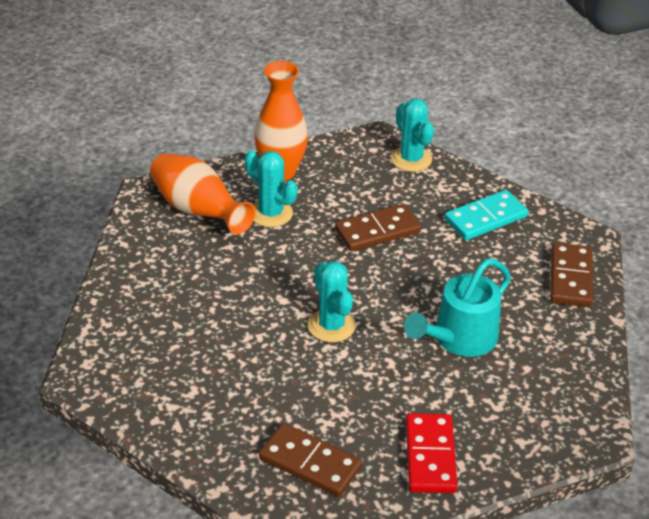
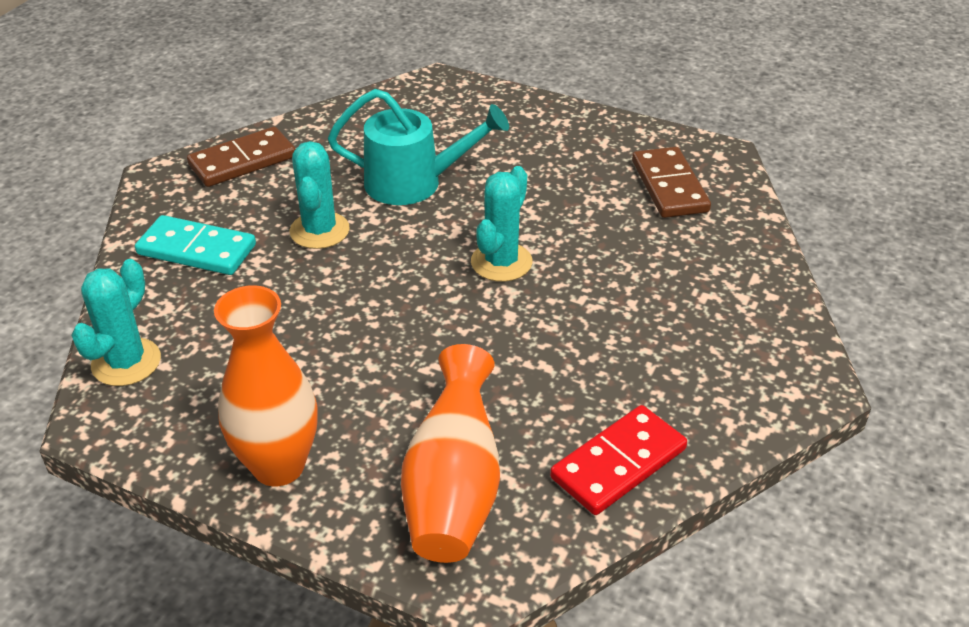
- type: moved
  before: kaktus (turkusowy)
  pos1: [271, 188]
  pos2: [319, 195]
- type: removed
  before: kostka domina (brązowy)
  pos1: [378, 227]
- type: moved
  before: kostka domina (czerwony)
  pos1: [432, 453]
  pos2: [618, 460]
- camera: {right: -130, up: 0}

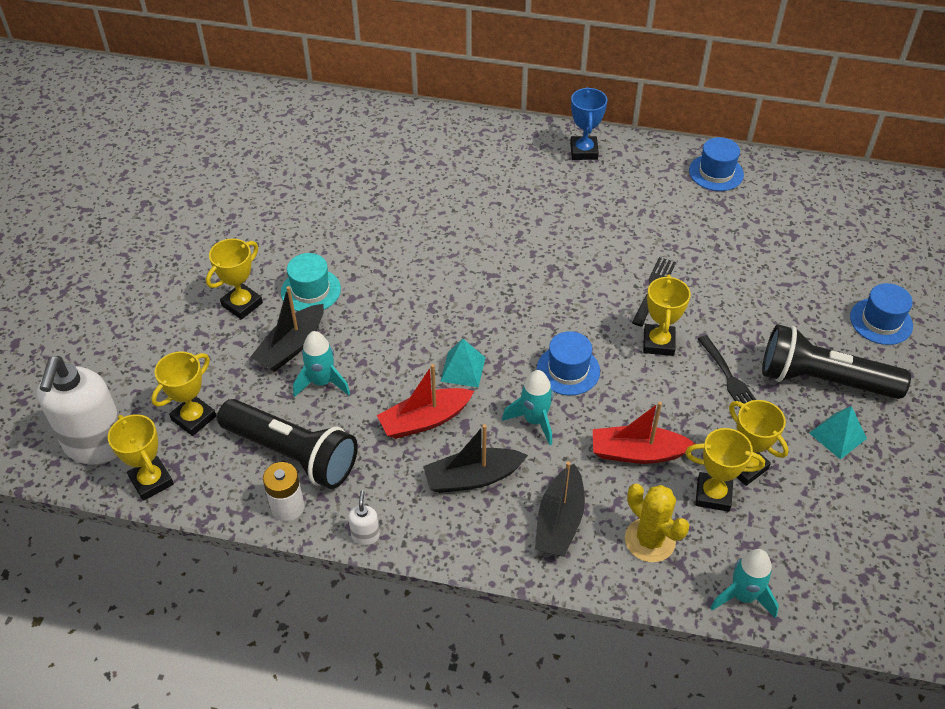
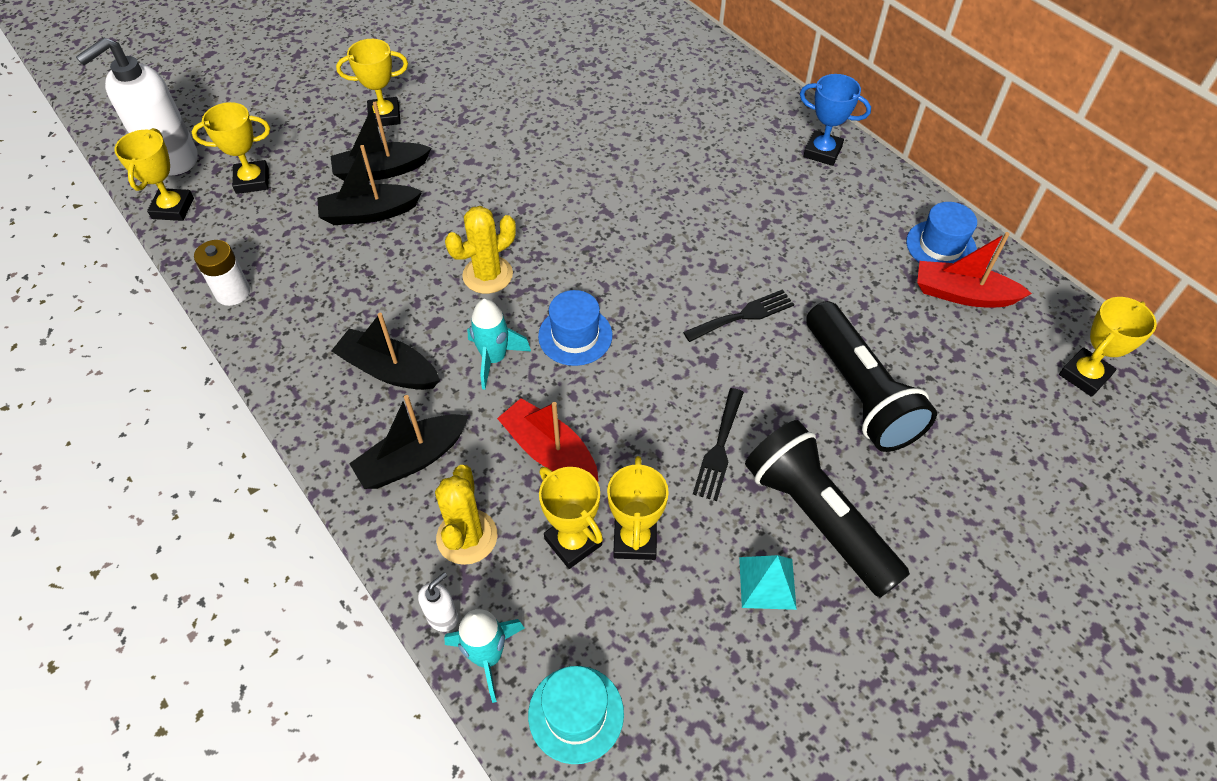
- type: moved
  before: latarka (czarny)
  pos1: [287, 444]
  pos2: [871, 376]
- type: moved
  before: kapelusz (turkusowy)
  pos1: [311, 282]
  pos2: [576, 715]
- type: replaced
  before: rakieta (turkusowy)
  after: łódka (czarny)
  pos1: [321, 364]
  pos2: [369, 185]
- type: moved
  before: dozownik mydła (biały)
  pos1: [364, 517]
  pos2: [438, 602]
- type: moved
  before: łódka (czerwony)
  pos1: [425, 401]
  pos2: [974, 269]
- type: replaced
  before: piramida (turkusowy)
  after: kaktus (żółty)
  pos1: [462, 363]
  pos2: [480, 250]
- type: turned
  before: puchar (niebieski)
  pos1: [588, 123]
  pos2: [835, 120]
  turn: 75
- type: moved
  before: puchar (żółty)
  pos1: [667, 315]
  pos2: [1108, 347]
- type: removed
  before: kapelusz (niebieski)
  pos1: [881, 314]
- camera: {right: 40, up: 5}

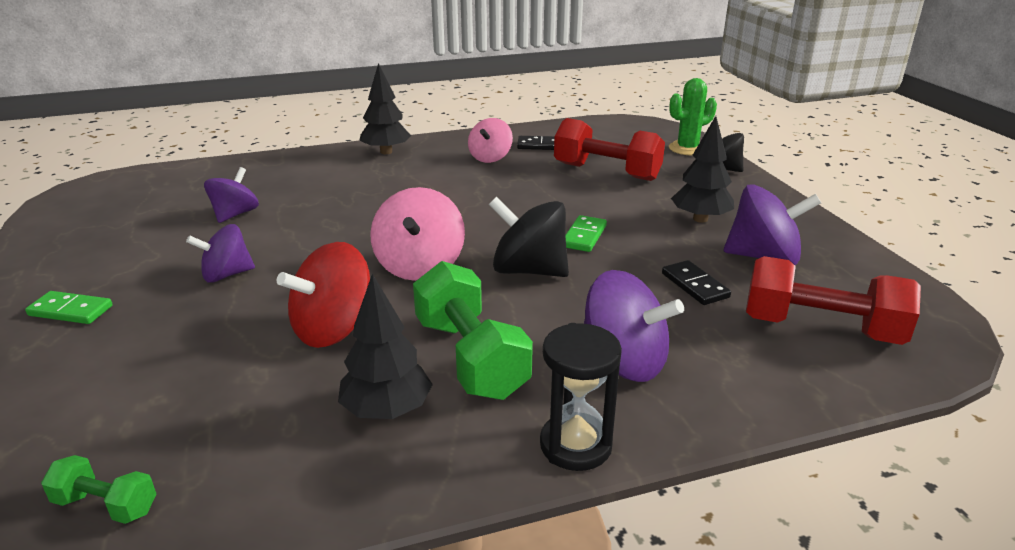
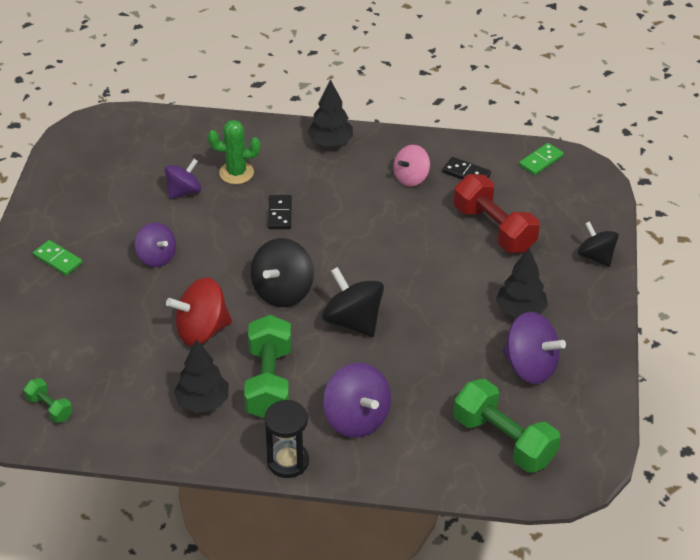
- type: turned
  before: bączek (fioletowy)
  pos1: [220, 253]
  pos2: [155, 244]
  turn: -135
- type: recoloured
  before: bączek (różowy)
  after: bączek (czarny)
  pos1: [417, 234]
  pos2: [282, 272]
- type: moved
  before: kostka domina (zielony)
  pos1: [586, 233]
  pos2: [541, 159]
- type: moved
  before: kostka domina (czarny)
  pos1: [696, 282]
  pos2: [280, 212]
- type: moved
  before: kaktus (zielony)
  pos1: [693, 116]
  pos2: [234, 152]
- type: recoloured
  before: hantel (czerwony)
  after: hantel (zielony)
  pos1: [833, 300]
  pos2: [507, 426]
- camera: {right: 25, up: 15}

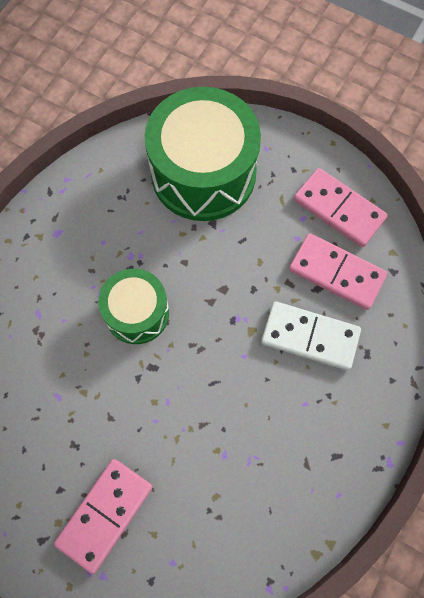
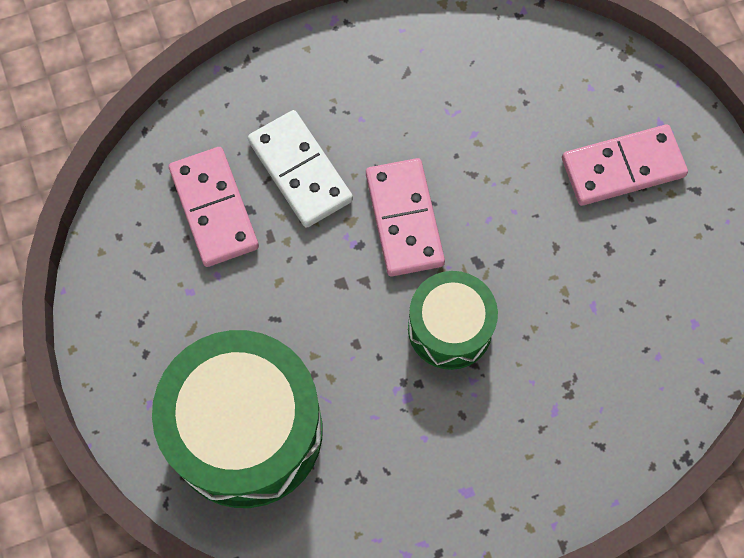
- type: moved
  before: kostka domina (różowy)
  pos1: [341, 207]
  pos2: [405, 217]
- camera: {right: -140, up: 0}

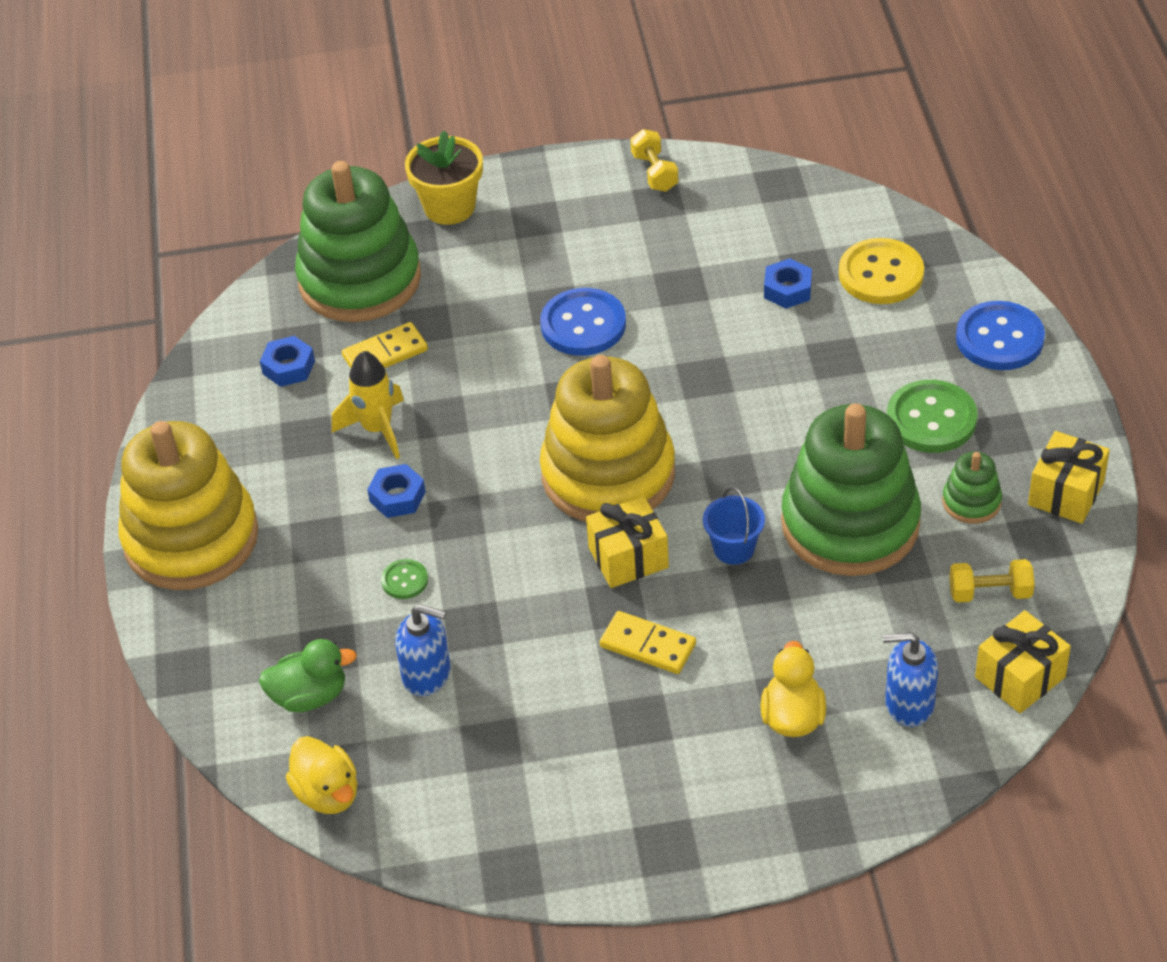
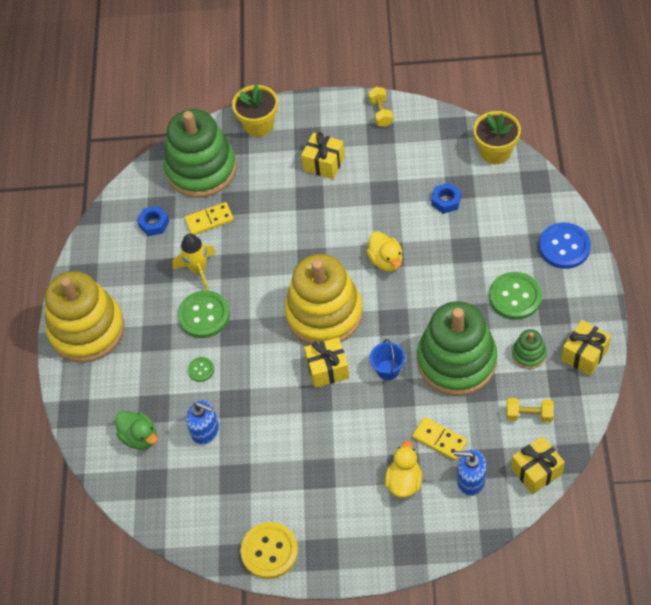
- type: turned
  before: kaczka (zielony)
  pos1: [308, 675]
  pos2: [136, 430]
  turn: 45
- type: moved
  before: kaczka (żółty)
  pos1: [321, 775]
  pos2: [384, 251]
- type: replaced
  before: nakrętka (niebieski)
  after: guzik (zielony)
  pos1: [396, 491]
  pos2: [204, 314]
- type: removed
  before: guzik (niebieski)
  pos1: [583, 322]
- type: moved
  before: kostka domina (żółty)
  pos1: [648, 642]
  pos2: [440, 438]
- type: moved
  before: guzik (żółty)
  pos1: [881, 271]
  pos2: [269, 550]
- type: added
  after: prezent (żółty)
  pos2: [323, 155]
- type: added
  after: doniczka (żółty)
  pos2: [497, 137]
- camera: {right: 10, up: 10}

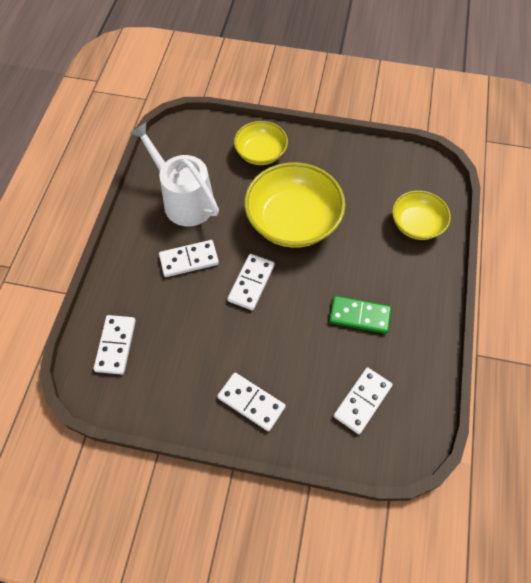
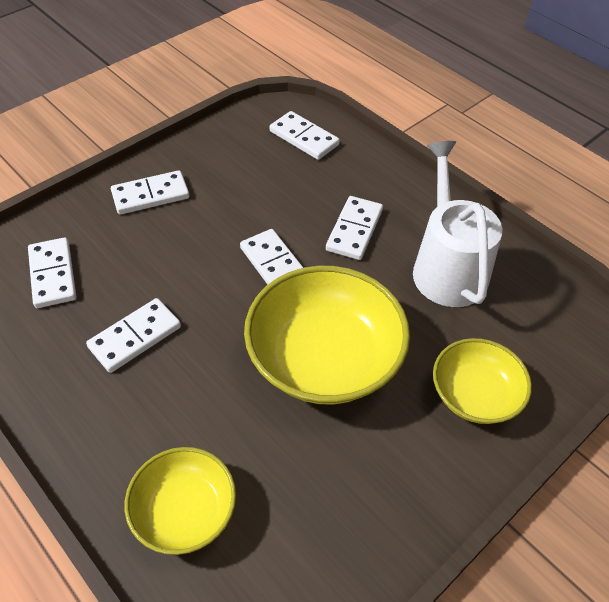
- type: turned
  before: konewka (biały)
  pos1: [174, 174]
  pos2: [457, 224]
  turn: -90
- type: recoloured
  before: kostka domina (zielony)
  after: kostka domina (biały)
  pos1: [360, 315]
  pos2: [133, 335]
- camera: {right: 125, up: -10}

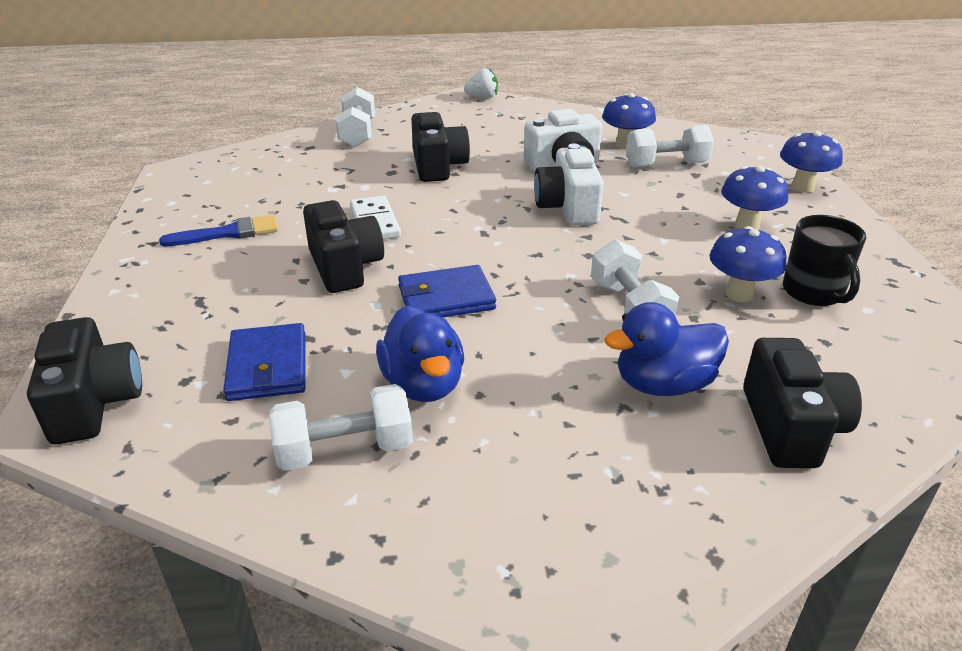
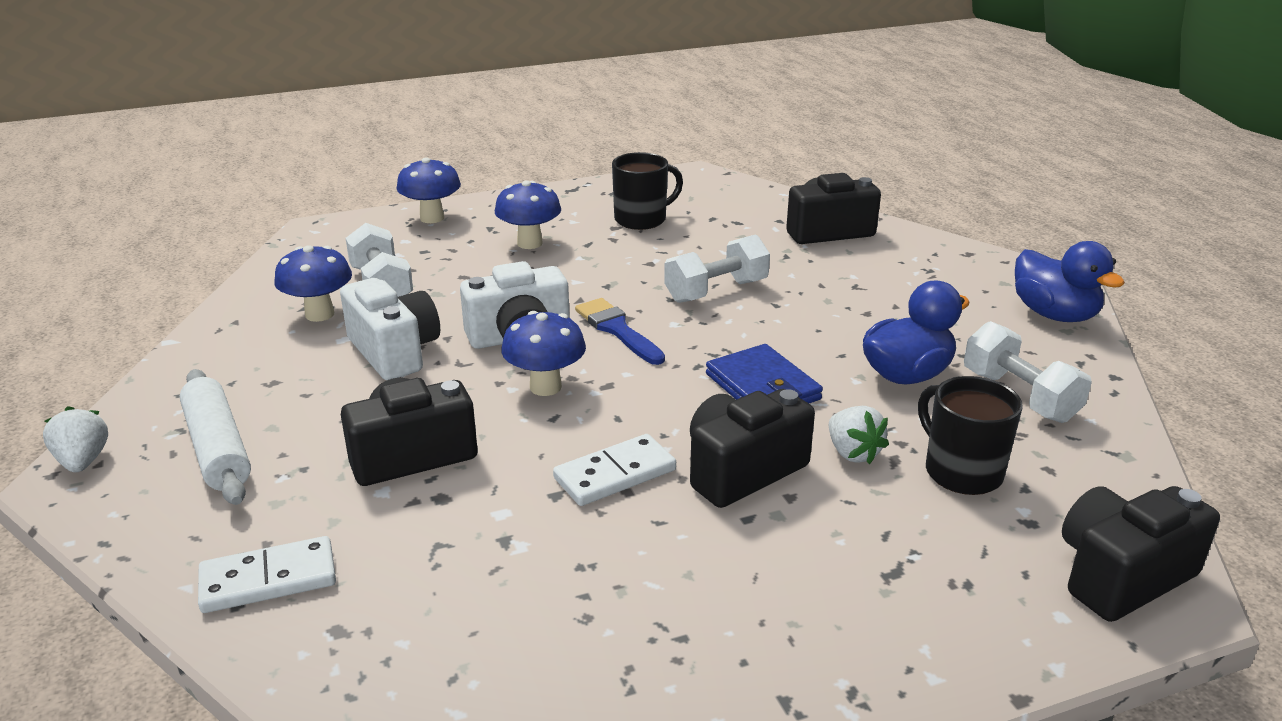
- type: moved
  before: pędzel (niebieski)
  pos1: [218, 230]
  pos2: [620, 331]
- type: replaced
  before: portfel (niebieski)
  after: kubek (czarny)
  pos1: [264, 362]
  pos2: [970, 435]
- type: replaced
  before: hantel (biały)
  after: kostka domina (biały)
  pos1: [355, 117]
  pos2: [267, 574]
- type: moved
  before: kaczka (niebieski)
  pos1: [666, 349]
  pos2: [1070, 281]
- type: moved
  before: grzyb (niebieski)
  pos1: [748, 264]
  pos2: [543, 353]
- type: added
  after: wałek do ciasta (biały)
  pos2: [215, 437]
- type: added
  after: truskawka (biały)
  pos2: [859, 435]
- camera: {right: -105, up: -5}

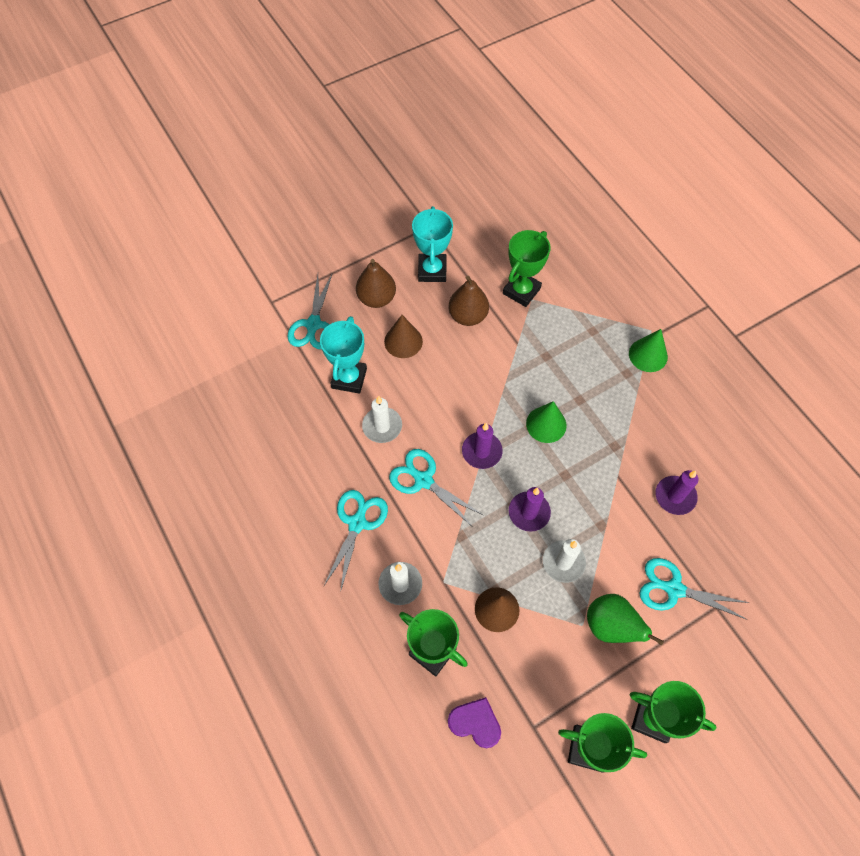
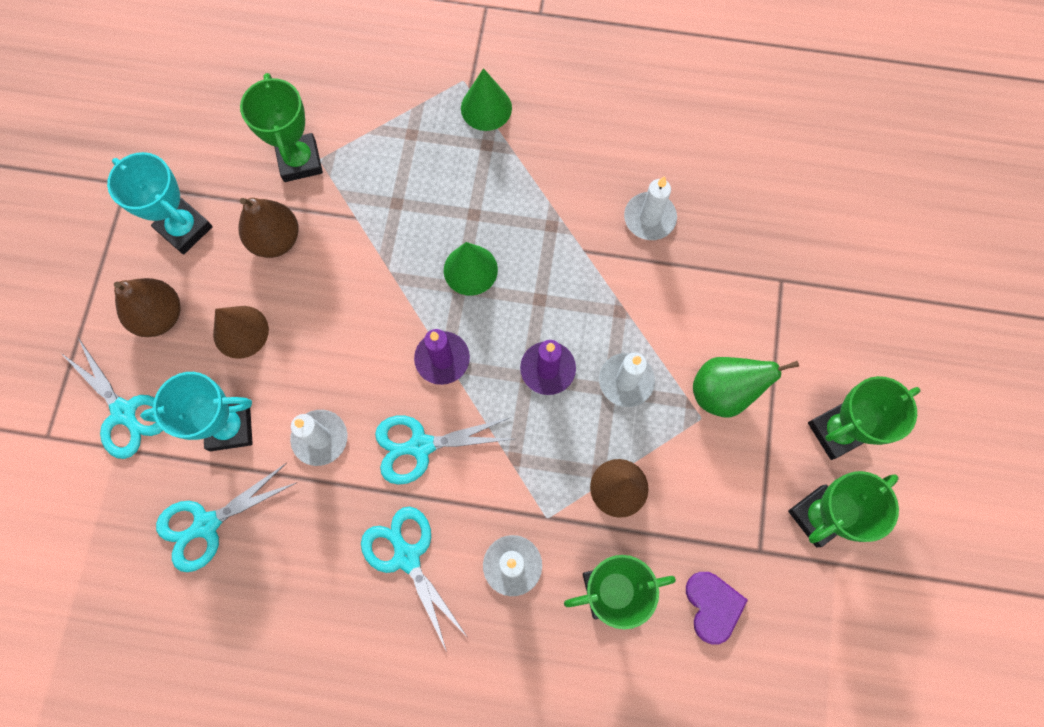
- type: turned
  before: puchar (turkusowy)
  pos1: [343, 355]
  pos2: [196, 411]
  turn: -60
- type: turned
  before: serce (fioletowy)
  pos1: [474, 722]
  pos2: [717, 608]
  turn: 105
- type: moved
  before: nożyczki (turkusowy)
  pos1: [694, 589]
  pos2: [227, 517]
- type: recoloured
  before: świeca (fioletowy)
  after: świeca (biały)
  pos1: [677, 492]
  pos2: [650, 208]
- camera: {right: -50, up: 10}

